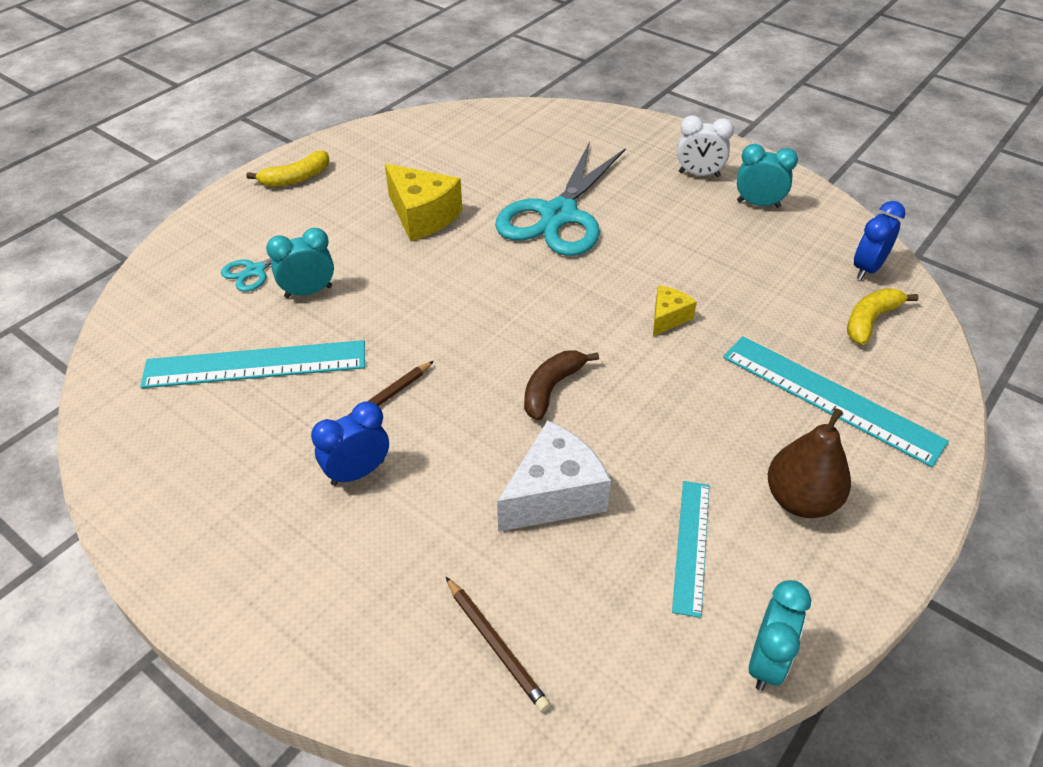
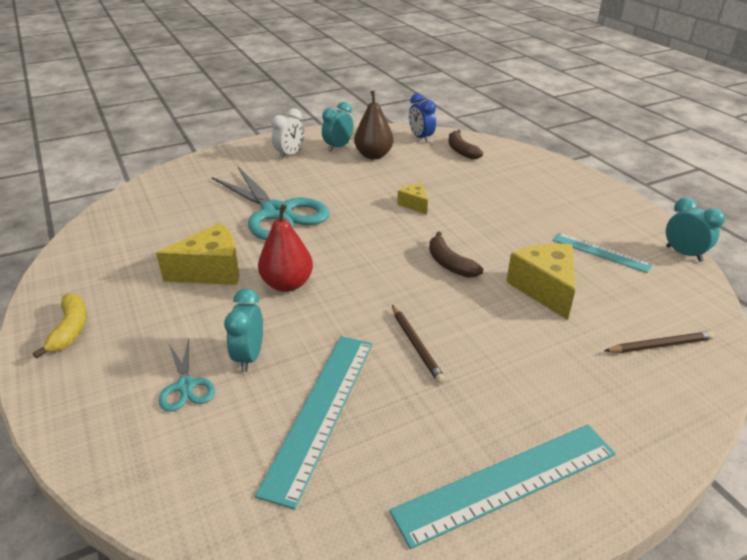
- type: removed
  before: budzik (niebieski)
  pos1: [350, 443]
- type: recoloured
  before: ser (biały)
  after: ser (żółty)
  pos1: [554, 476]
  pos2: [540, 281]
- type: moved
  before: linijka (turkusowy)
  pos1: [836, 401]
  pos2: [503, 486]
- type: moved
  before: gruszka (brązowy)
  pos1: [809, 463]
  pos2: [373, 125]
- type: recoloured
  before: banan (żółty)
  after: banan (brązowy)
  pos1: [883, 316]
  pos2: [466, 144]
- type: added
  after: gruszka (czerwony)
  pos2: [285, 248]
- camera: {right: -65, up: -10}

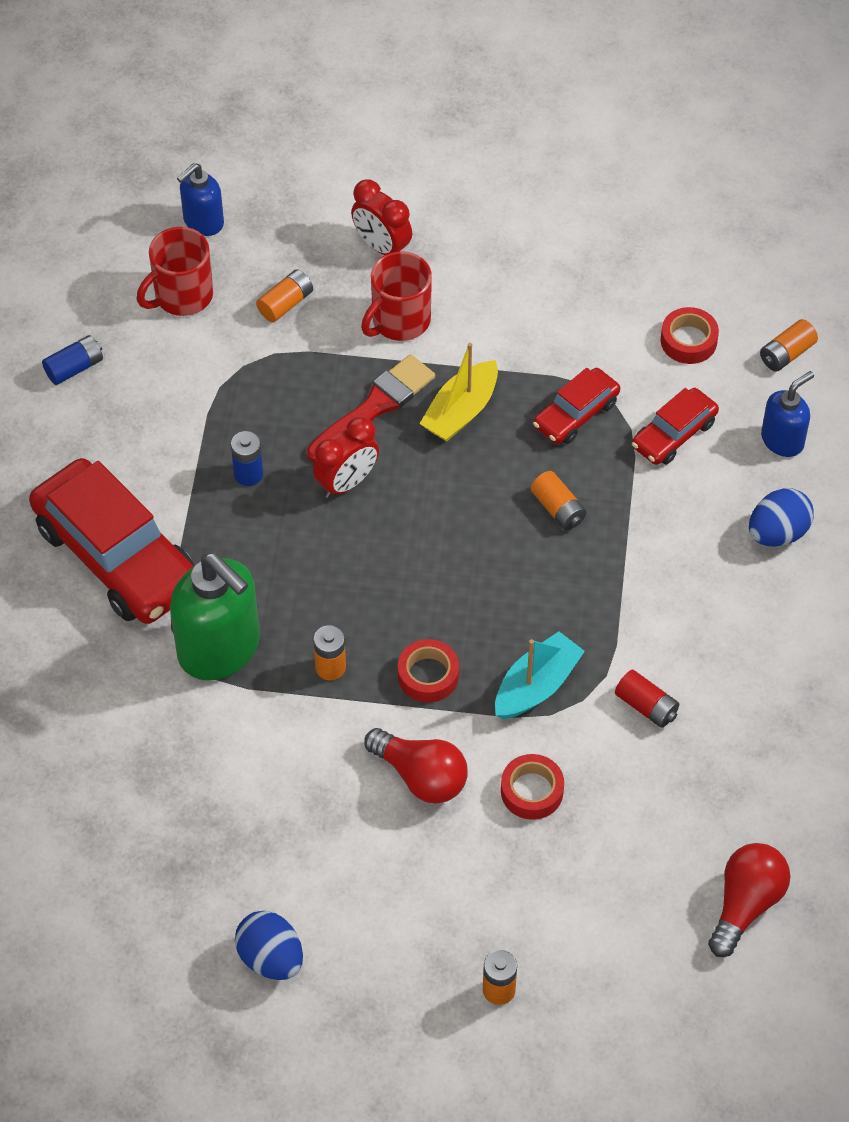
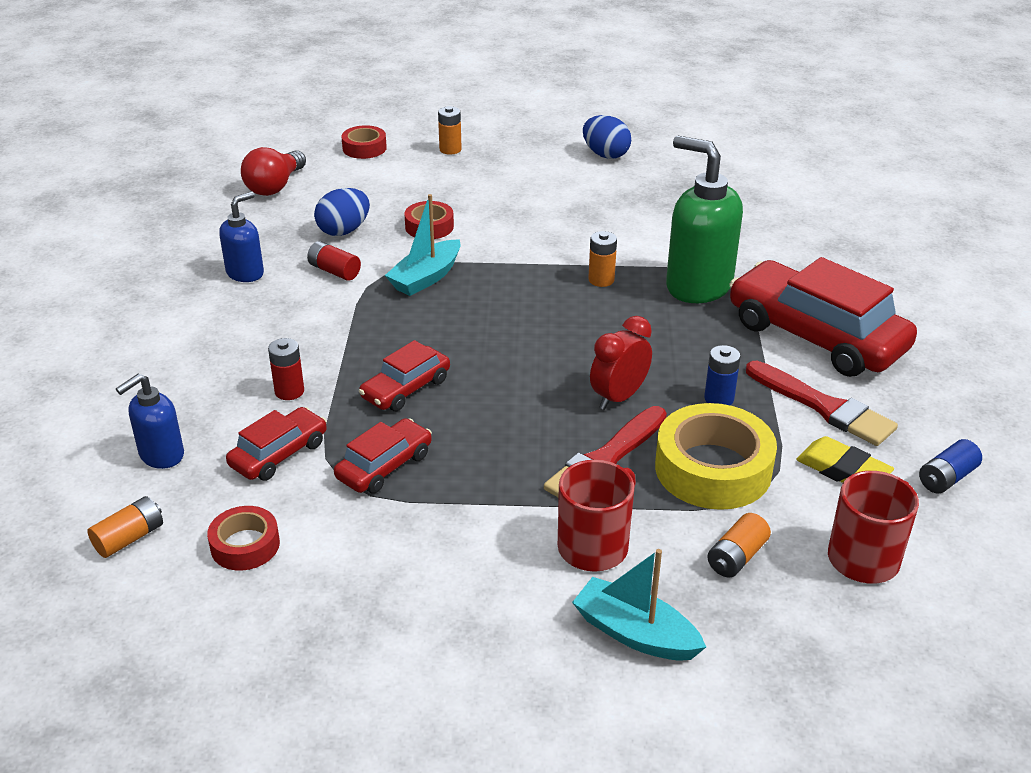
- type: moved
  before: dozownik mydła (niebieski)
  pos1: [200, 199]
  pos2: [241, 237]
- type: replaced
  before: budzik (czerwony)
  after: łódka (turkusowy)
  pos1: [381, 217]
  pos2: [639, 605]
- type: removed
  before: żarówka (czerwony)
  pos1: [416, 766]
- type: moved
  before: taśma klejąca (czerwony)
  pos1: [428, 670]
  pos2: [364, 142]
- type: removed
  before: łódka (żółty)
  pos1: [458, 392]
- type: replaced
  before: bateria (pomarańczowy)
  after: samochód (czerwony)
  pos1: [559, 500]
  pos2: [404, 375]
- type: moved
  before: jajko (niebieski)
  pos1: [781, 517]
  pos2: [342, 212]
- type: added
  after: bateria (czerwony)
  pos2: [286, 369]
- type: added
  after: taśma klejąca (żółty)
  pos2: [716, 456]
- type: added
  after: pędzel (czerwony)
  pos2: [822, 403]
- type: added
  after: gumka do mazania (żółty)
  pos2: [845, 459]
- camera: {right: 175, up: -20}

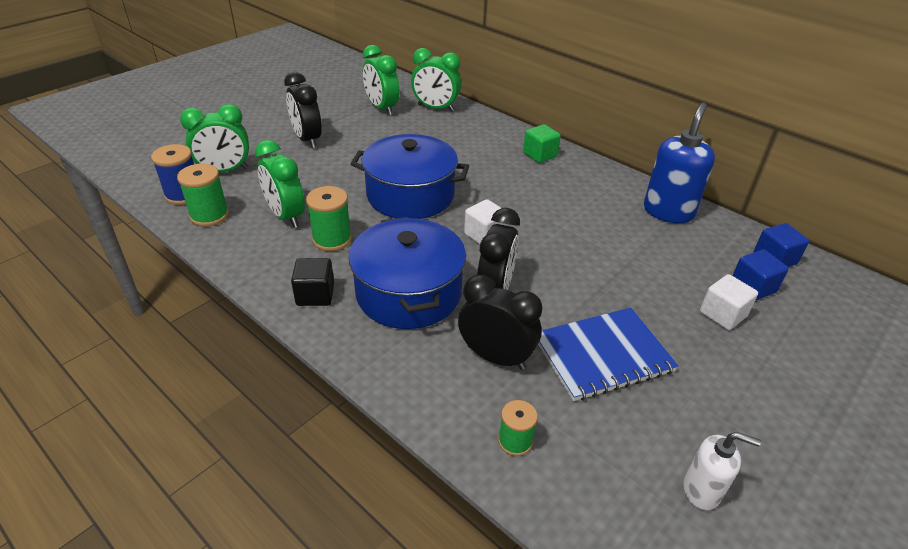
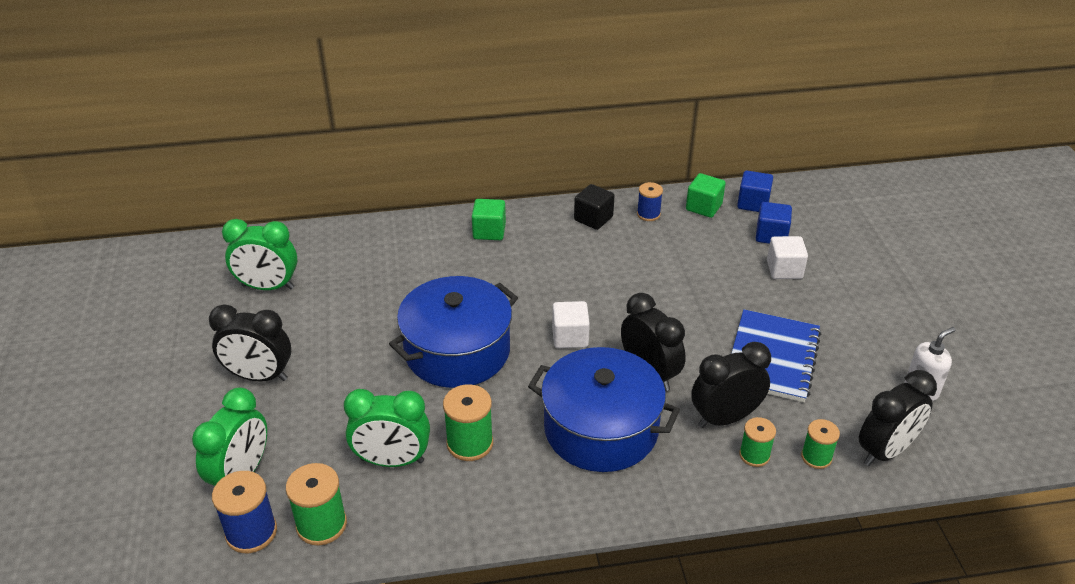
- type: moved
  before: sześcian (czarny)
  pos1: [312, 282]
  pos2: [594, 207]
- type: removed
  before: budzik (zielony)
  pos1: [436, 80]
- type: replaced
  before: dozownik mydła (niebieski)
  after: szpulka (niebieski)
  pos1: [679, 163]
  pos2: [650, 201]
- type: added
  after: sześcian (zielony)
  pos2: [706, 195]
- type: added
  after: szpulka (zielony)
  pos2: [757, 442]
- type: added
  after: budzik (czarny)
  pos2: [898, 418]
- camera: {right: -50, up: 0}

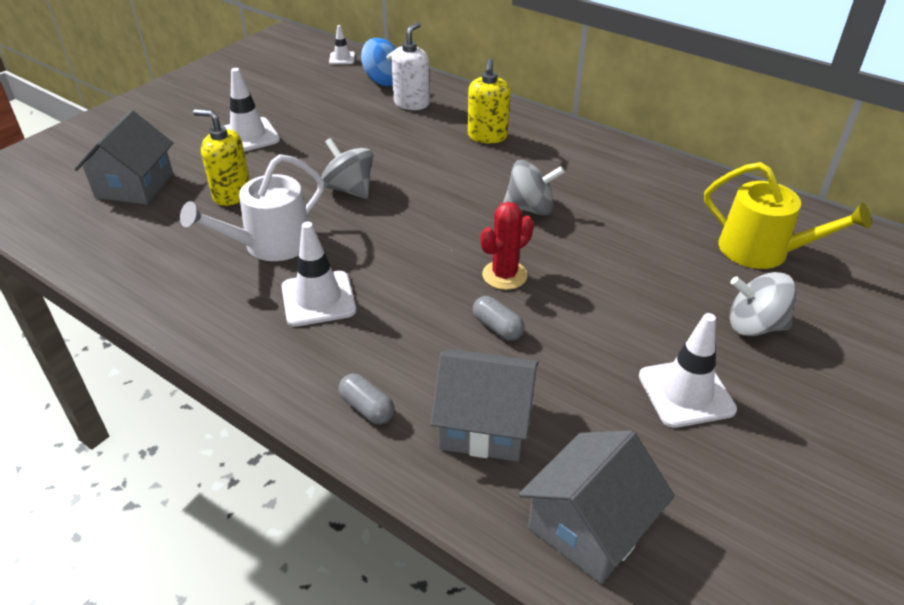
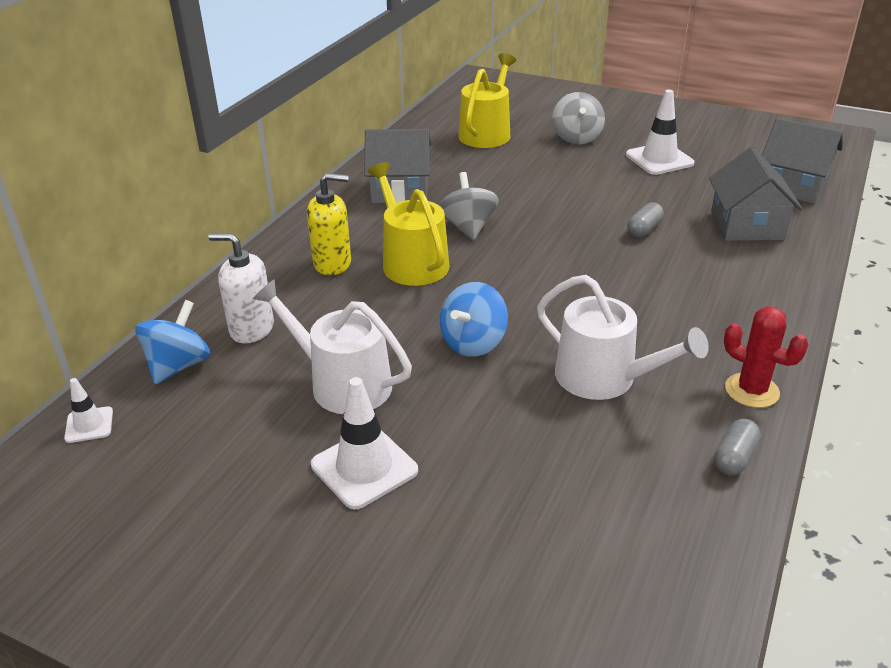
- type: moved
  before: domek (szary)
  pos1: [123, 157]
  pos2: [397, 166]
- type: removed
  before: dozownik mydła (żółty)
  pos1: [221, 157]
- type: removed
  before: pachołek (biały)
  pos1: [318, 274]
- type: recoloured
  before: bączek (szary)
  after: bączek (niebieski)
  pos1: [347, 168]
  pos2: [474, 319]
- type: moved
  before: kapsułka (szary)
  pos1: [367, 399]
  pos2: [737, 447]
- type: moved
  before: kaktus (czerwony)
  pos1: [507, 246]
  pos2: [766, 357]
- type: added
  after: konewka (biały)
  pos2: [332, 346]
- type: added
  after: konewka (żółty)
  pos2: [408, 224]
- camera: {right: -100, up: -5}

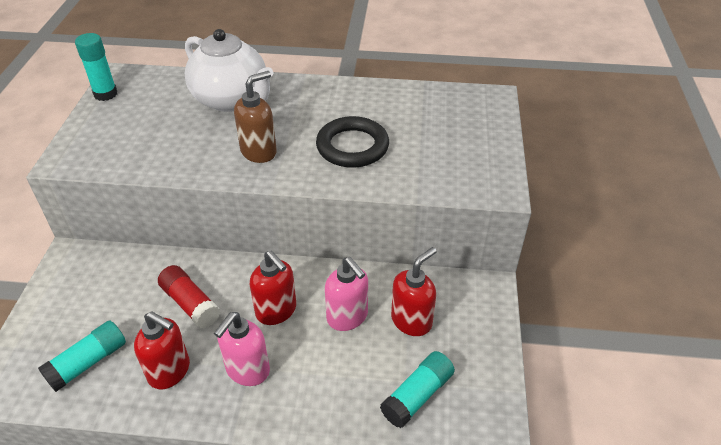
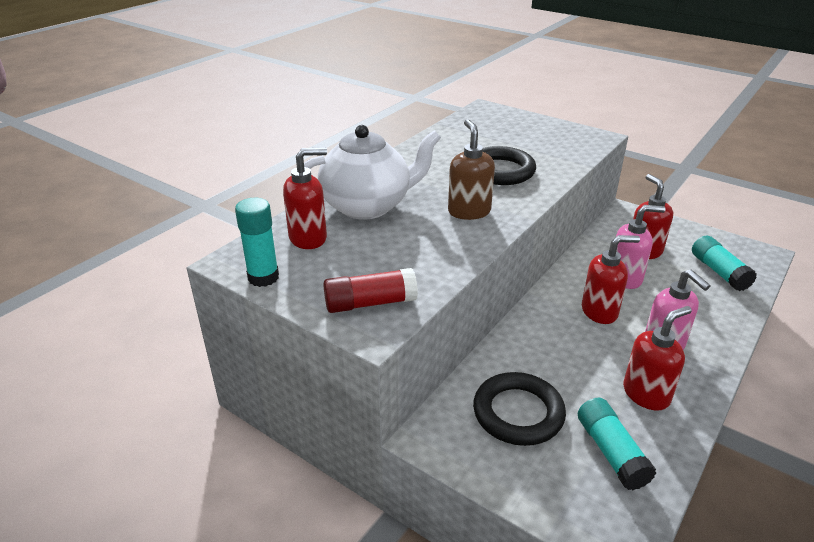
- type: moved
  before: klej w sztyfcie (czerwony)
  pos1: [189, 297]
  pos2: [370, 290]
- type: added
  after: dozownik mydła (czerwony)
  pos2: [305, 198]
- type: added
  after: pierścień (czarny)
  pos2: [519, 409]
- camera: {right: -60, up: -10}

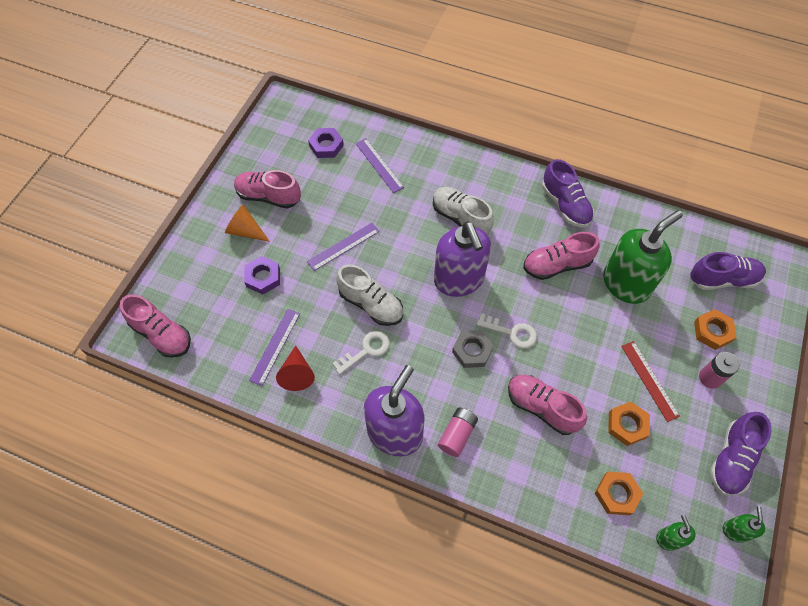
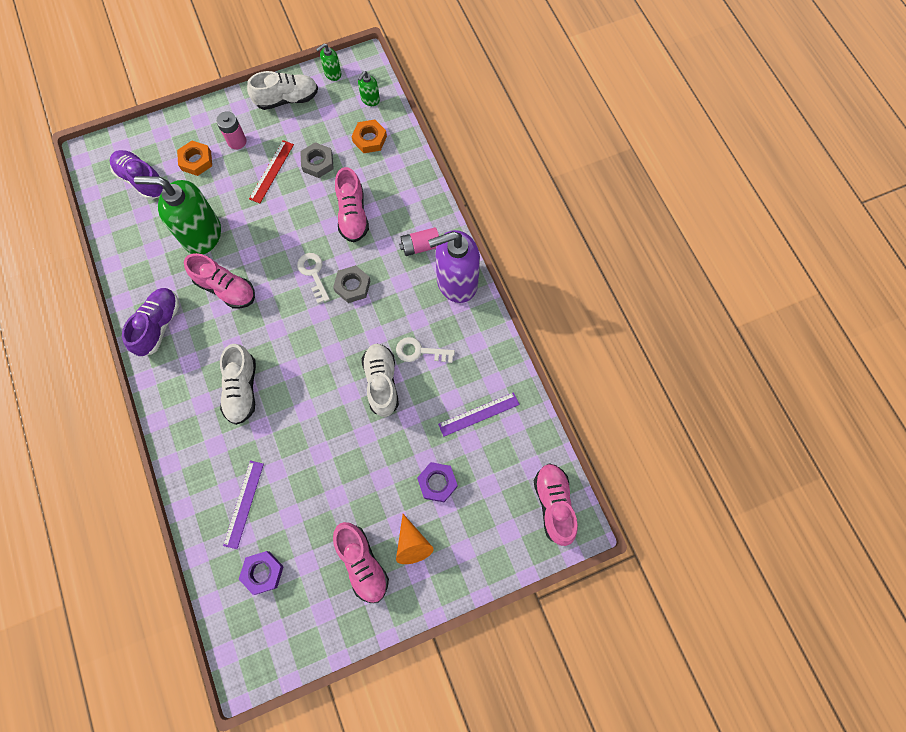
- type: removed
  before: stożek (czerwony)
  pos1: [295, 368]
- type: removed
  before: linijka (fioletowy)
  pos1: [343, 247]
- type: removed
  before: dozownik mydła (fioletowy)
  pos1: [462, 259]
- type: recoloured
  before: nakrętka (pomarańczowy)
  after: nakrętka (szary)
  pos1: [629, 423]
  pos2: [317, 160]
- type: recoloured
  before: but (fioletowy)
  after: but (biały)
  pos1: [741, 454]
  pos2: [282, 90]
- camera: {right: -135, up: 10}

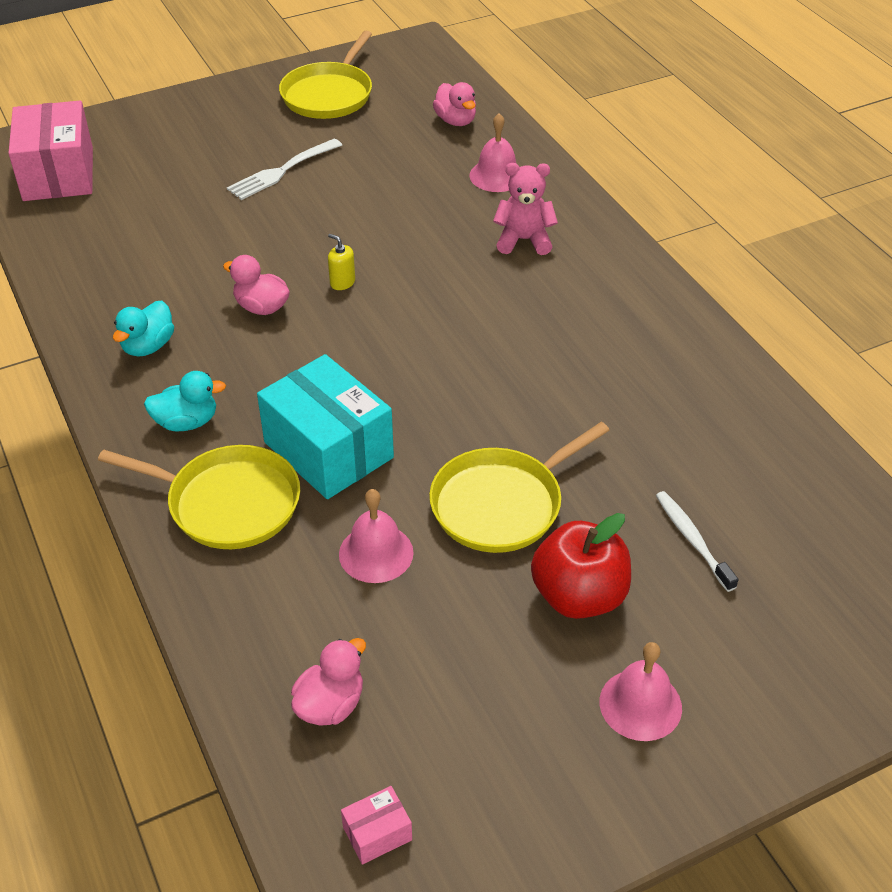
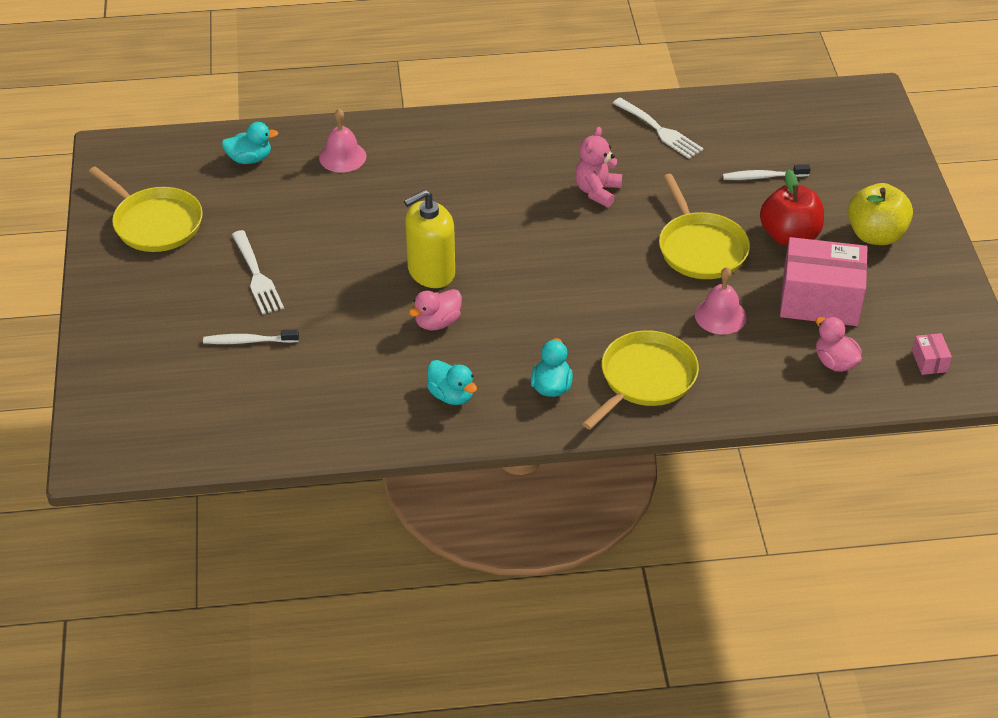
- type: moved
  before: pudełko (różowy)
  pos1: [50, 151]
  pos2: [824, 281]
- type: removed
  before: pudełko (turkusowy)
  pos1: [325, 426]
- type: resized
  before: dozownik mydła (żółty)
  pos1: [341, 262]
  pos2: [429, 239]
  scale: 2.33
- type: recoloured
  before: kaczka (różowy)
  after: kaczka (turkusowy)
  pos1: [454, 104]
  pos2: [249, 143]
- type: moved
  before: miś (różowy)
  pos1: [525, 209]
  pos2: [598, 167]
- type: replaced
  before: dzwonek (różowy)
  after: jabłko (żółty)
  pos1: [641, 691]
  pos2: [880, 214]
- type: added
  after: szczoteczka do zębów (biały)
  pos2: [251, 337]
- type: added
  after: widelec (biały)
  pos2: [658, 128]
- camera: {right: -70, up: 0}

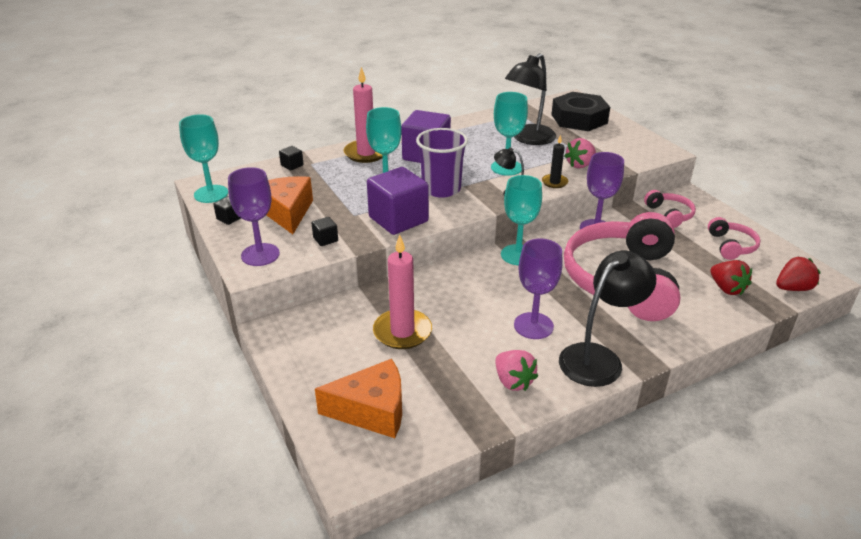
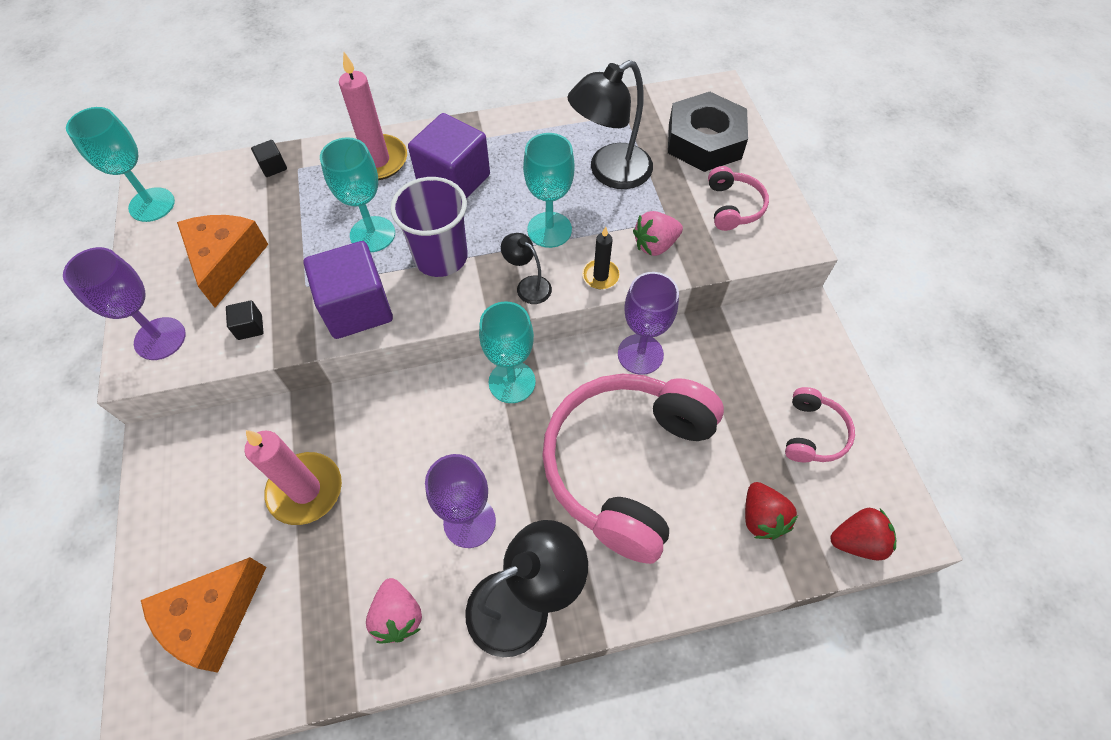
- type: removed
  before: sześcian (czarny)
  pos1: [227, 210]
- type: turned
  before: ser (pomarańczowy)
  pos1: [358, 398]
  pos2: [203, 615]
  turn: 120
- type: moved
  before: słuchawki (różowy)
  pos1: [670, 209]
  pos2: [738, 198]
- camera: {right: 15, up: 25}

